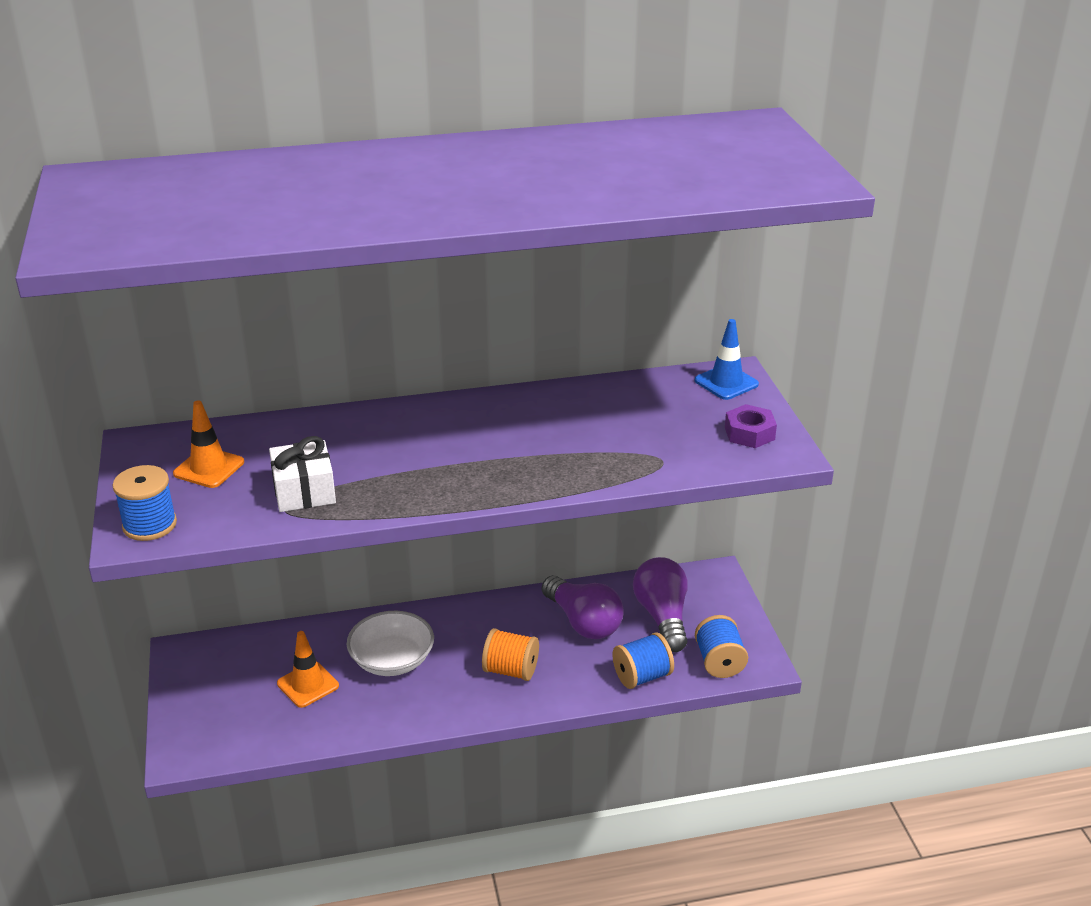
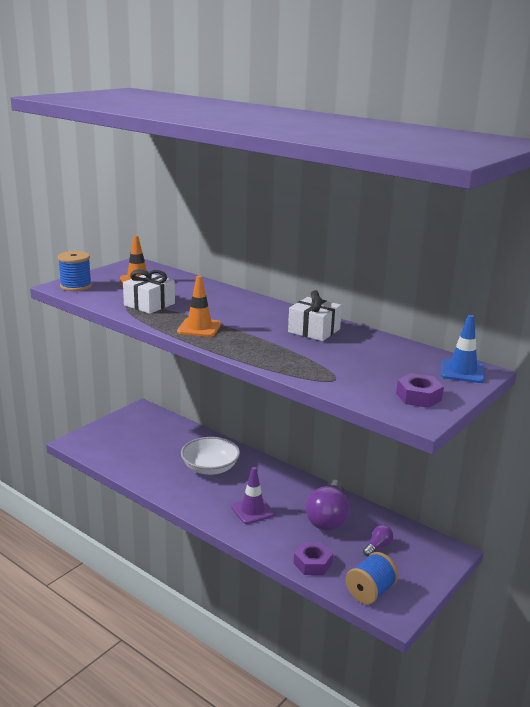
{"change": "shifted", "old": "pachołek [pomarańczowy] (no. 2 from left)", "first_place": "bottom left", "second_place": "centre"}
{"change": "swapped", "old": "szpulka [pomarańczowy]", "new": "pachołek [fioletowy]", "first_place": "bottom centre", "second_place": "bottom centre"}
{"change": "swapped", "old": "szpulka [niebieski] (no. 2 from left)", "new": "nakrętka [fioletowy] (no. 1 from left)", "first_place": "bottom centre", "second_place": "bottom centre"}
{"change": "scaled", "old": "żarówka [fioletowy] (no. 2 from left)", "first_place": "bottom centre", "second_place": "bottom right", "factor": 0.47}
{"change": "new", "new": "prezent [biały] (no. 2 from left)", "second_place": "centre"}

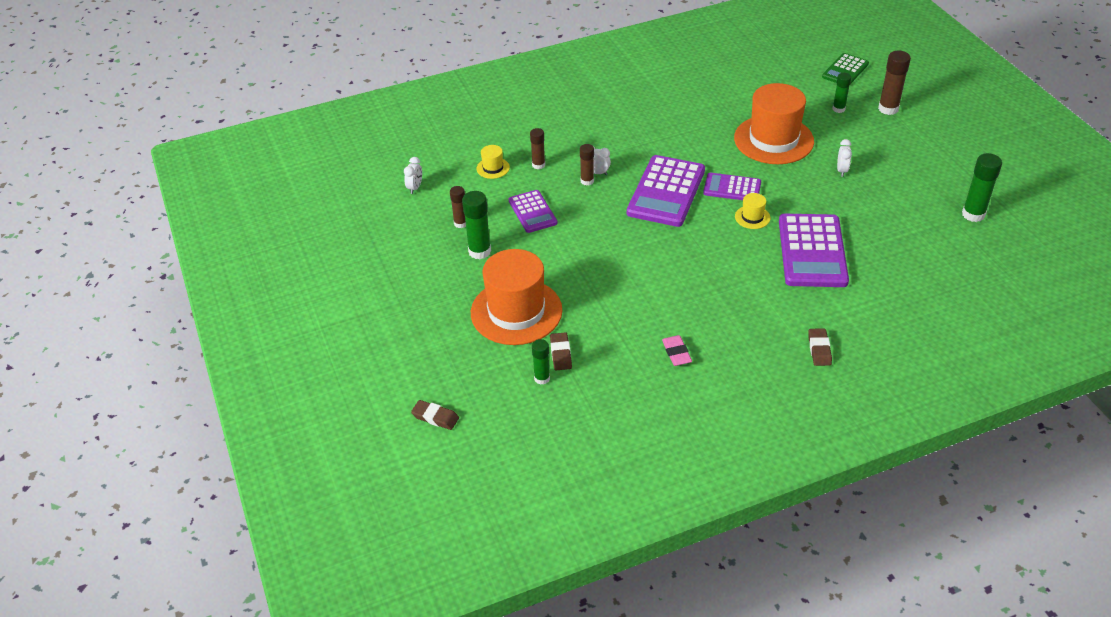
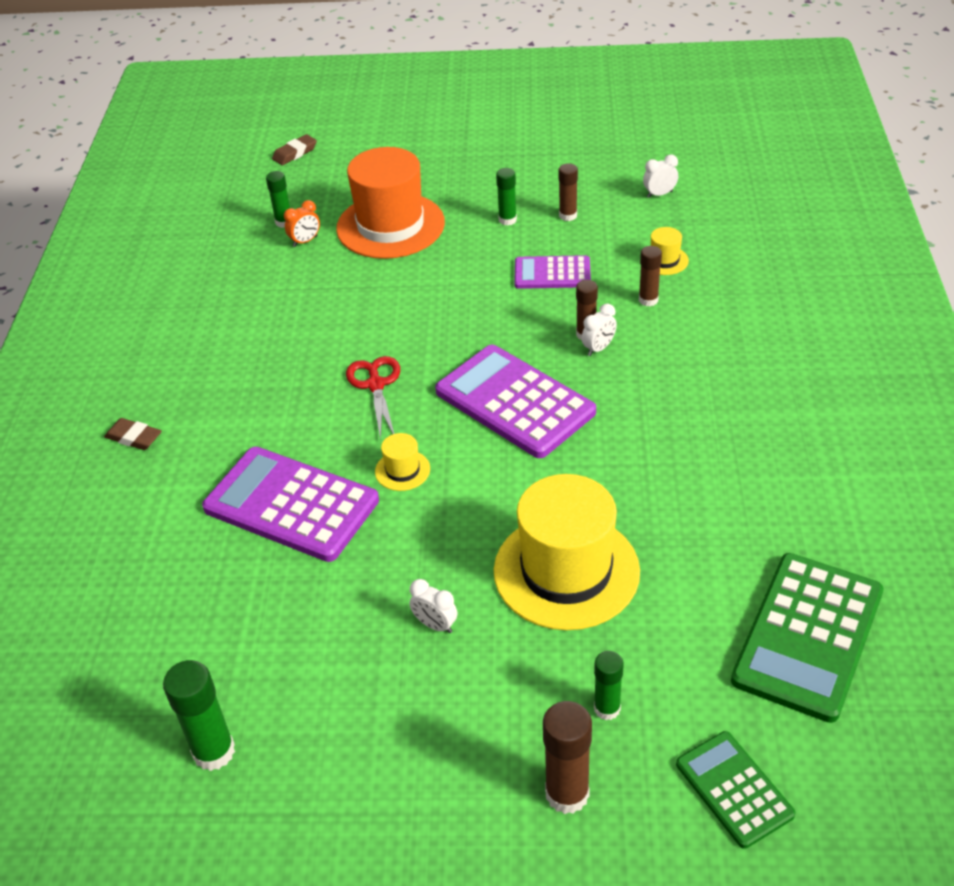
{"change": "rotated", "old": "budzik [biały] (no. 1 from left in the first image)", "first_place": "top centre", "second_place": "top right", "degrees": 120}
{"change": "scaled", "old": "klej w sztyfcie [zielony] (no. 1 from left in the first image)", "first_place": "centre", "second_place": "top centre", "factor": 0.64}
{"change": "swapped", "old": "gumka do mazania [brązowy] (no. 2 from left)", "new": "budzik [pomarańczowy]", "first_place": "centre", "second_place": "top left"}
{"change": "gone", "old": "gumka do mazania [różowy]", "first_place": "centre"}
{"change": "gone", "old": "kalkulator [fioletowy] (no. 3 from left)", "first_place": "top centre"}
{"change": "repainted", "old": "kapelusz [pomarańczowy] (no. 2 from left)", "new": "kapelusz [żółty] (no. 2 from left)", "first_place": "top right", "second_place": "centre"}
{"change": "new", "new": "nożyczki [czerwony]", "second_place": "centre"}
{"change": "new", "new": "kalkulator [zielony] (no. 2 from left)", "second_place": "bottom right"}

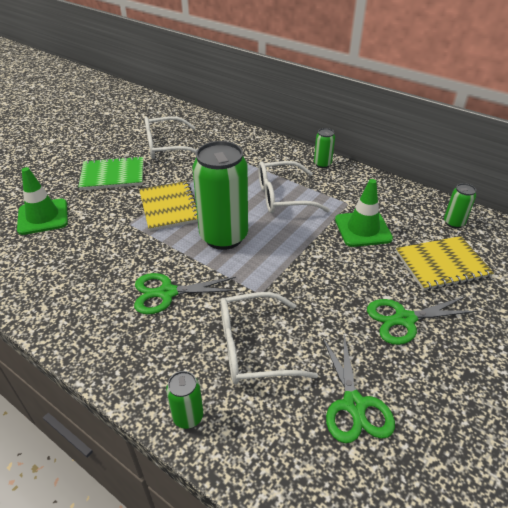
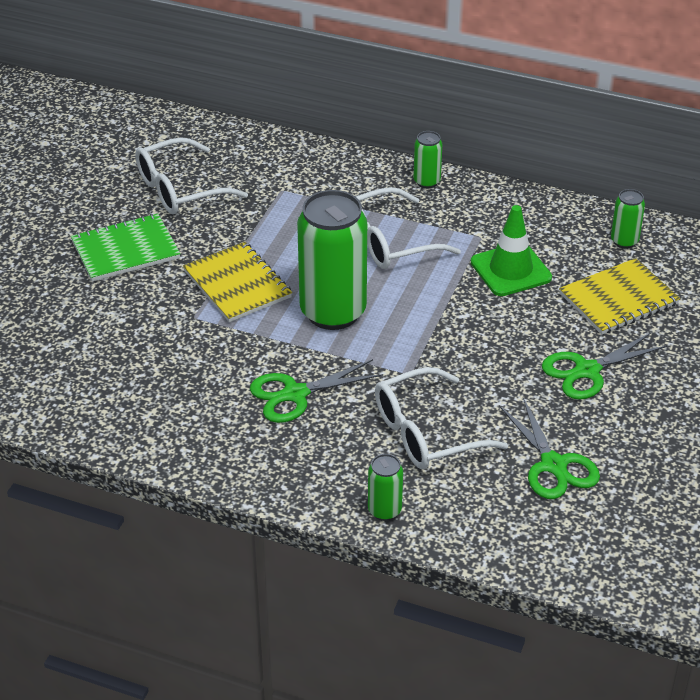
{"change": "gone", "old": "pachołek [zielony] (no. 1 from left)", "first_place": "middle left"}

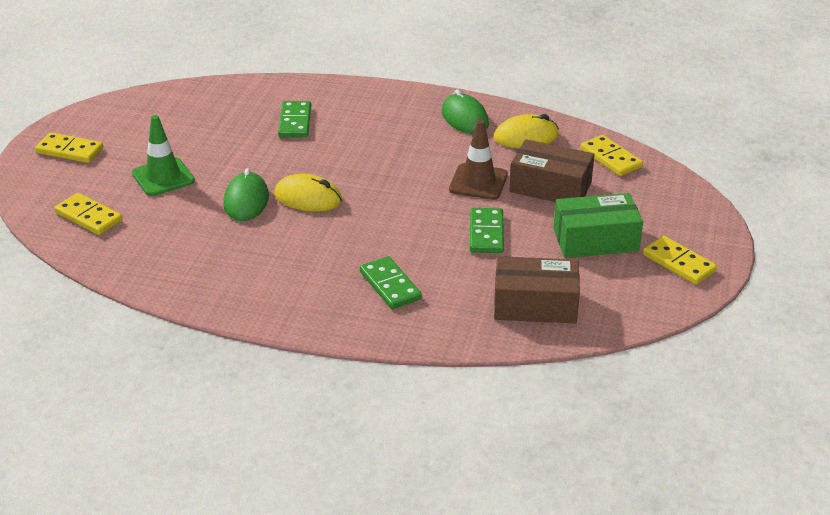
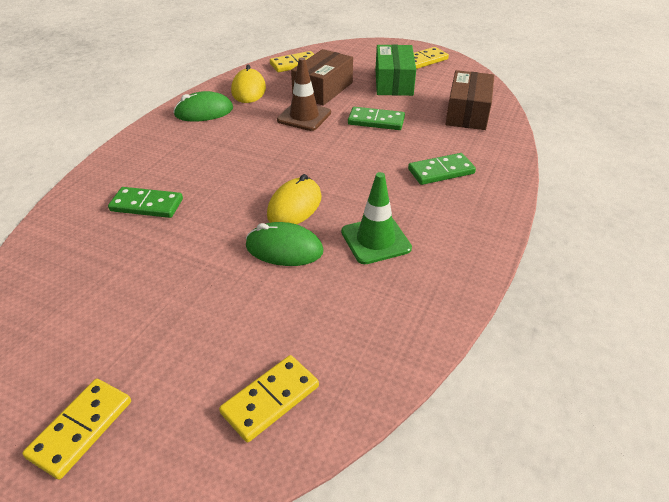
{"change": "shifted", "old": "pachołek [zielony]", "first_place": "top left", "second_place": "centre"}

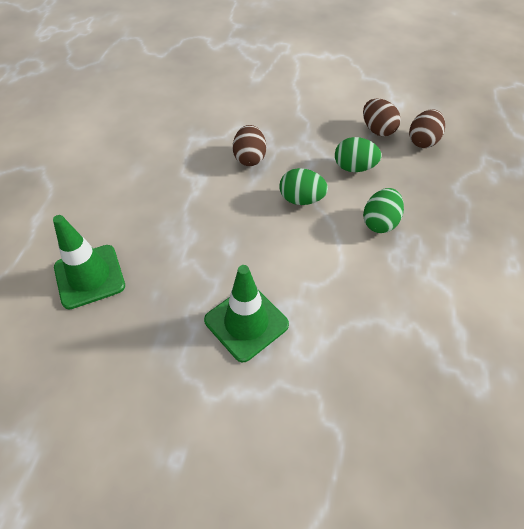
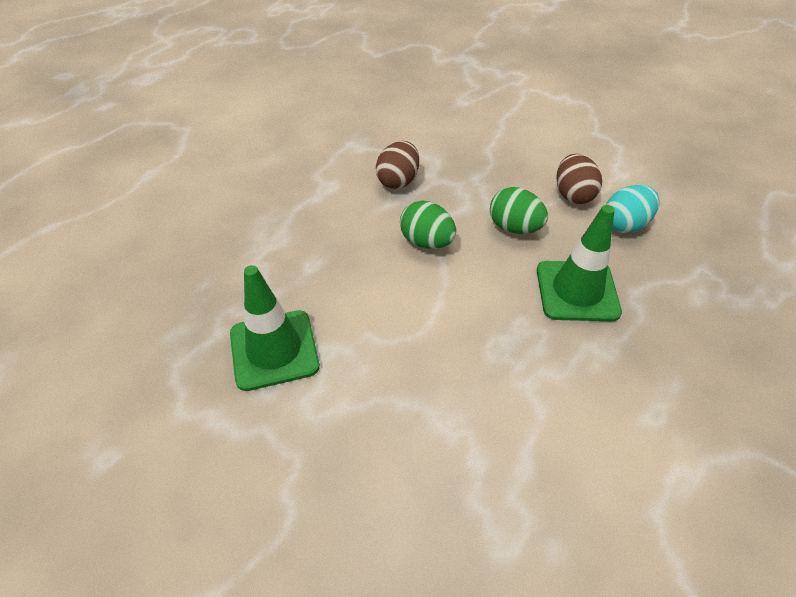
{"change": "shifted", "old": "pachołek [zielony] (no. 1 from left in the first image)", "new": "pachołek [zielony] (no. 2 from left)", "first_place": "middle left", "second_place": "middle right"}
{"change": "gone", "old": "jajko [zielony] (no. 3 from left)", "first_place": "middle right"}
{"change": "repainted", "old": "jajko [brązowy] (no. 3 from left)", "new": "jajko [turkusowy]", "first_place": "top right", "second_place": "middle right"}

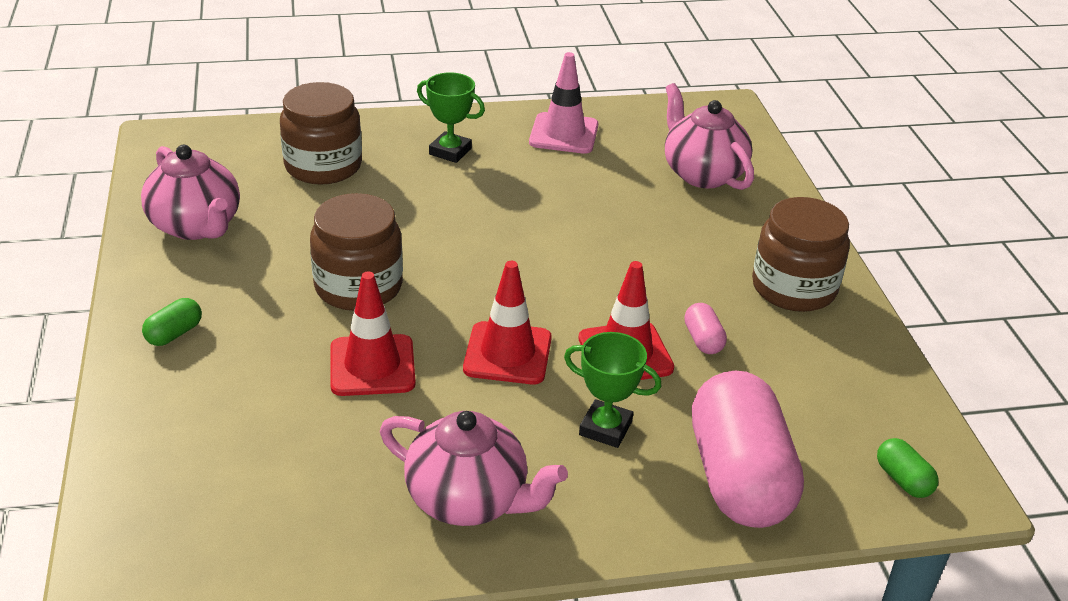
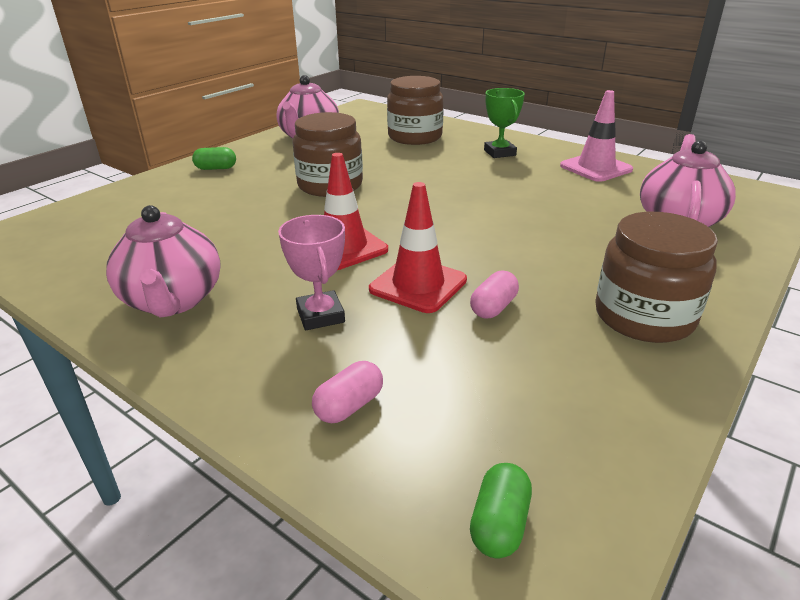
{"change": "gone", "old": "pachołek [czerwony] (no. 1 from left)", "first_place": "centre"}
{"change": "repainted", "old": "puchar [zielony] (no. 2 from left)", "new": "puchar [różowy]", "first_place": "centre", "second_place": "centre"}
{"change": "scaled", "old": "kapsułka [różowy] (no. 2 from left in the first image)", "first_place": "bottom right", "second_place": "centre", "factor": 0.4}

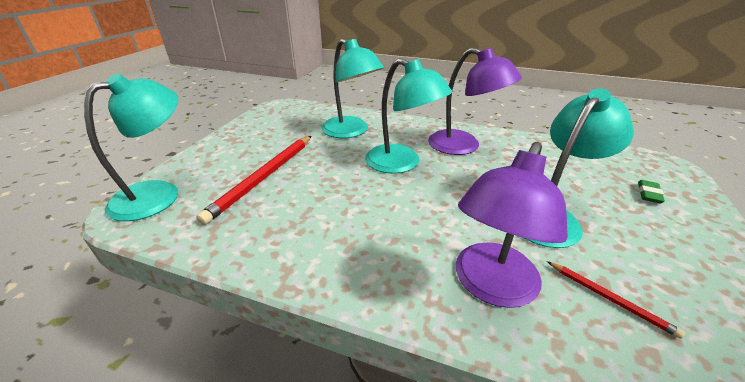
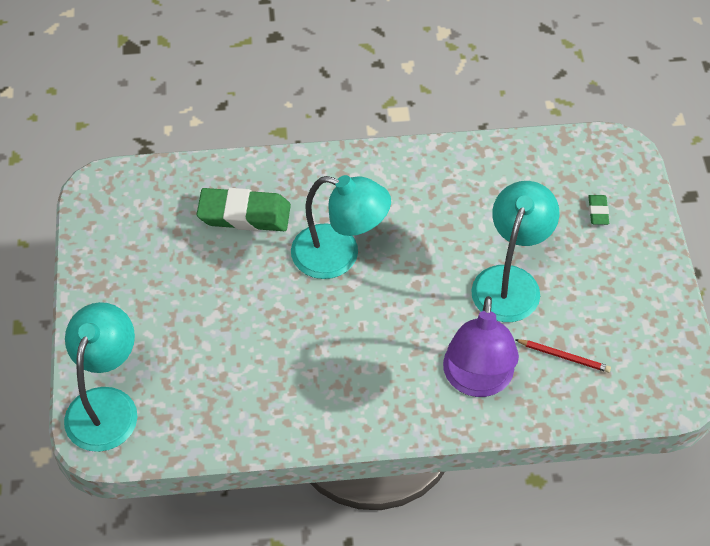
{"change": "gone", "old": "ołówek [czerwony] (no. 1 from left)", "first_place": "centre"}
{"change": "swapped", "old": "lampka [turkusowy] (no. 2 from left)", "new": "gumka do mazania [zielony] (no. 1 from left)", "first_place": "top centre", "second_place": "centre"}
{"change": "gone", "old": "lampka [fioletowy] (no. 1 from left)", "first_place": "top centre"}

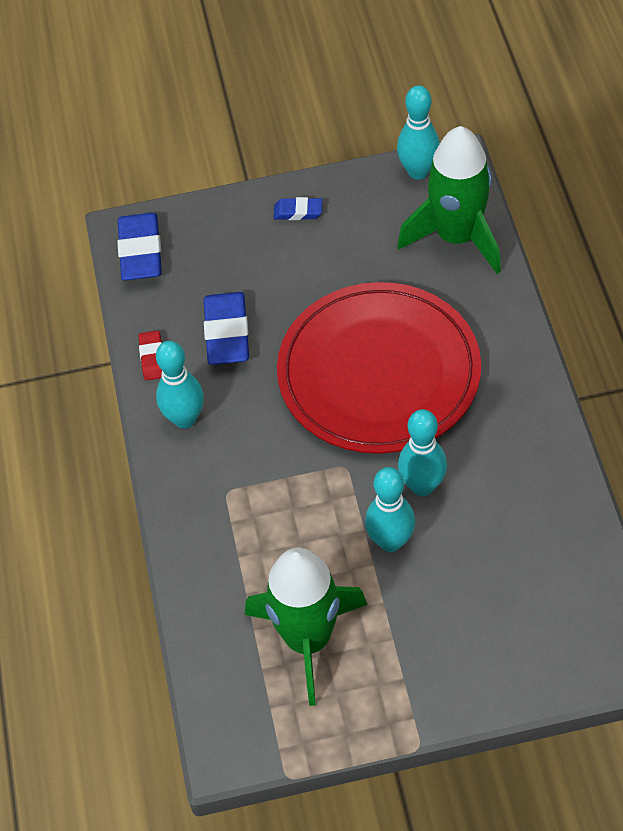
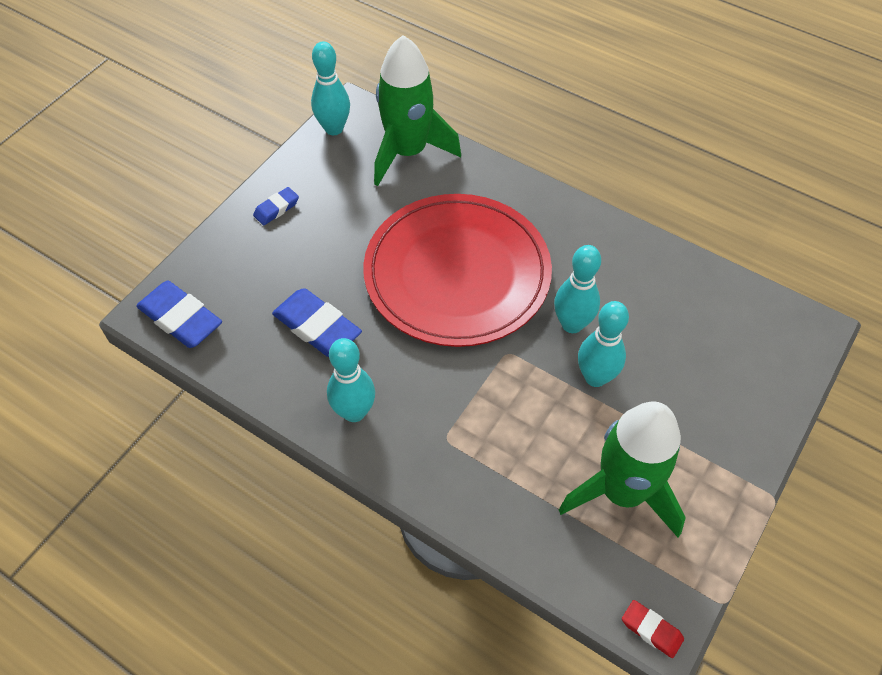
{"change": "shifted", "old": "gumka do mazania [czerwony]", "first_place": "middle left", "second_place": "bottom right"}

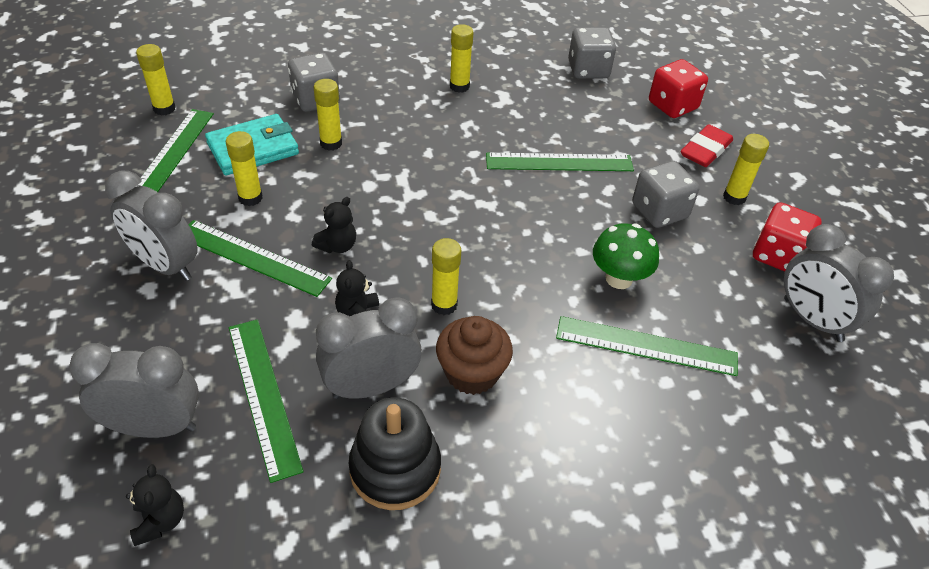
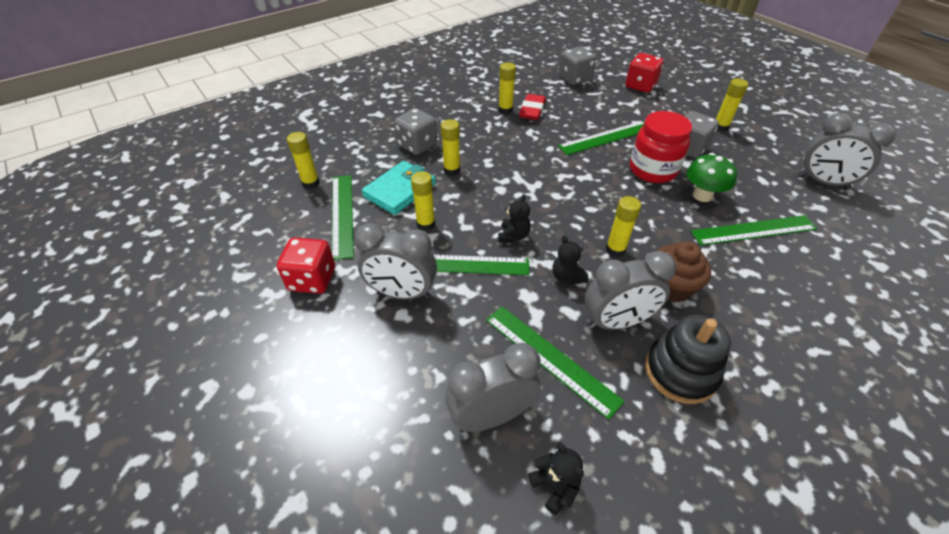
{"change": "rotated", "old": "budzik [szary] (no. 3 from left)", "first_place": "centre", "second_place": "centre", "degrees": -150}
{"change": "shifted", "old": "gumka do mazania [czerwony]", "first_place": "top right", "second_place": "top centre"}
{"change": "shifted", "old": "kostka do gry [czerwony] (no. 2 from left in the first image)", "new": "kostka do gry [czerwony] (no. 1 from left)", "first_place": "middle right", "second_place": "middle left"}
{"change": "new", "new": "słoik [czerwony]", "second_place": "top right"}

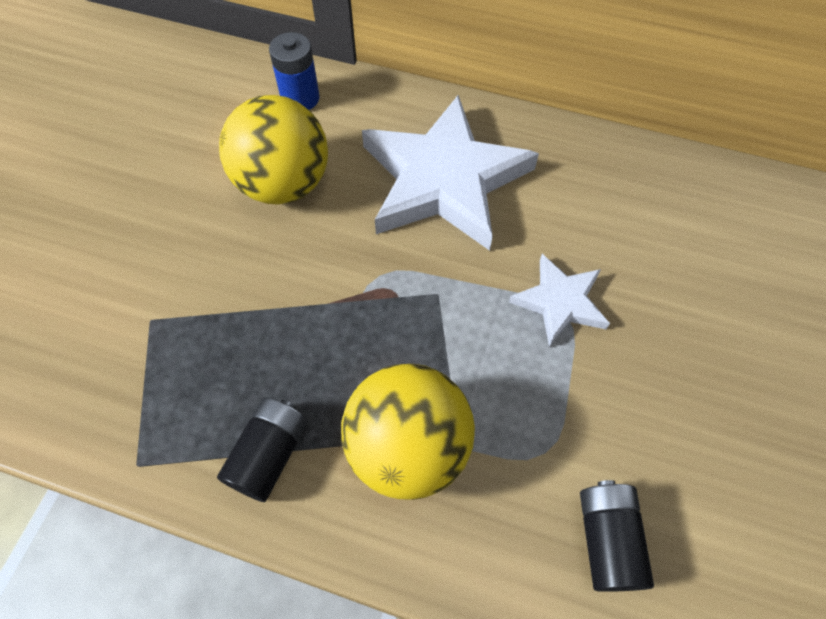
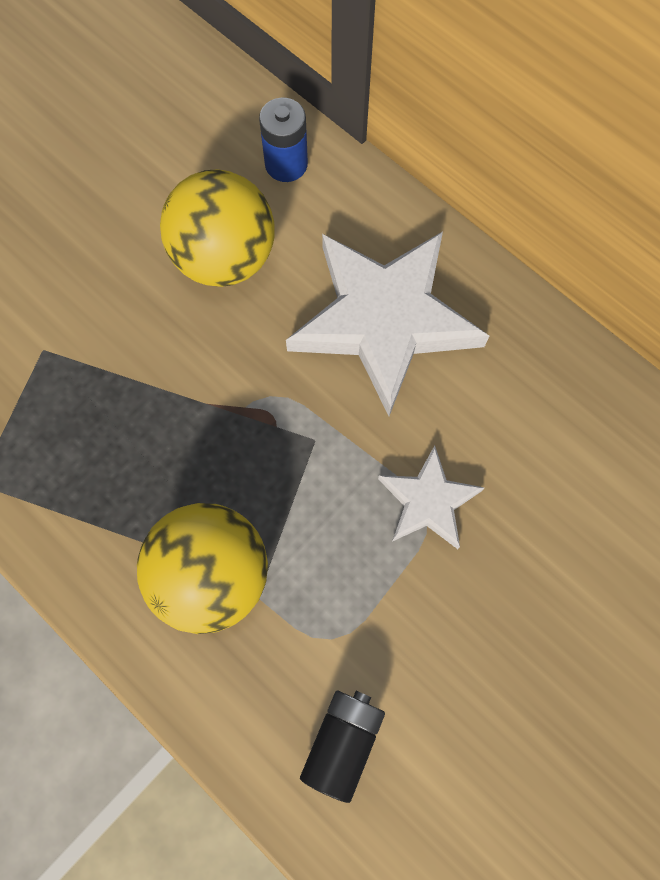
{"change": "gone", "old": "bateria [czarny] (no. 1 from left)", "first_place": "bottom left"}

